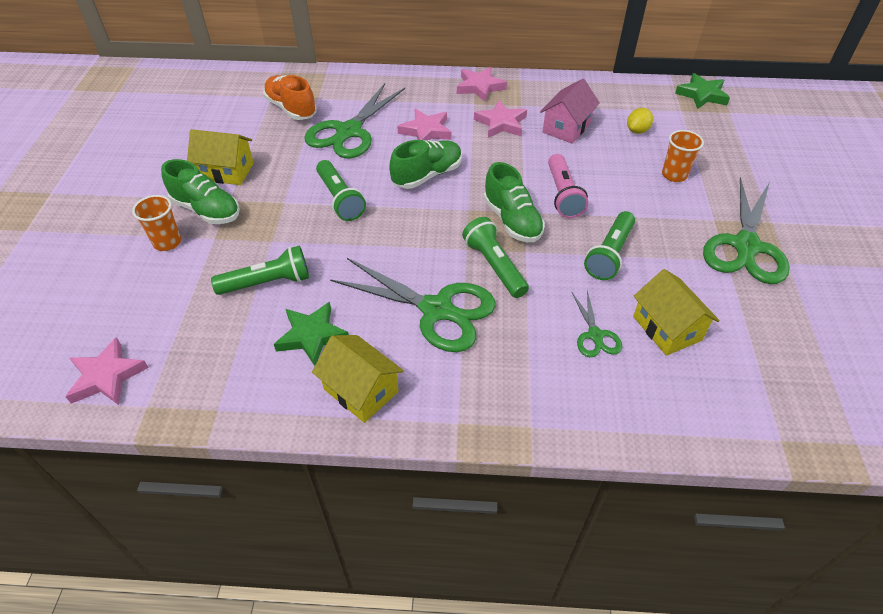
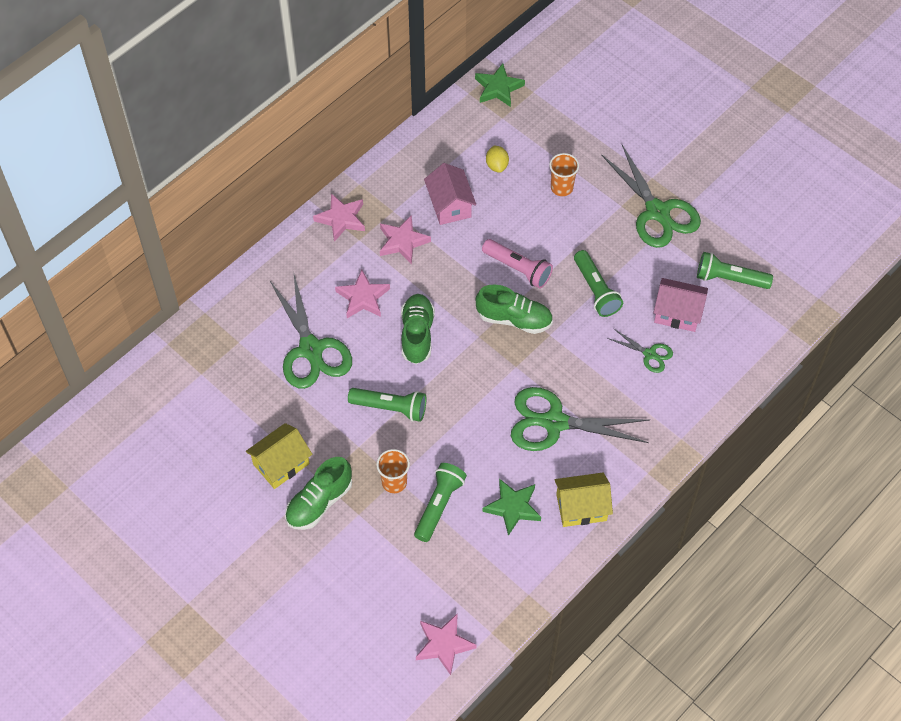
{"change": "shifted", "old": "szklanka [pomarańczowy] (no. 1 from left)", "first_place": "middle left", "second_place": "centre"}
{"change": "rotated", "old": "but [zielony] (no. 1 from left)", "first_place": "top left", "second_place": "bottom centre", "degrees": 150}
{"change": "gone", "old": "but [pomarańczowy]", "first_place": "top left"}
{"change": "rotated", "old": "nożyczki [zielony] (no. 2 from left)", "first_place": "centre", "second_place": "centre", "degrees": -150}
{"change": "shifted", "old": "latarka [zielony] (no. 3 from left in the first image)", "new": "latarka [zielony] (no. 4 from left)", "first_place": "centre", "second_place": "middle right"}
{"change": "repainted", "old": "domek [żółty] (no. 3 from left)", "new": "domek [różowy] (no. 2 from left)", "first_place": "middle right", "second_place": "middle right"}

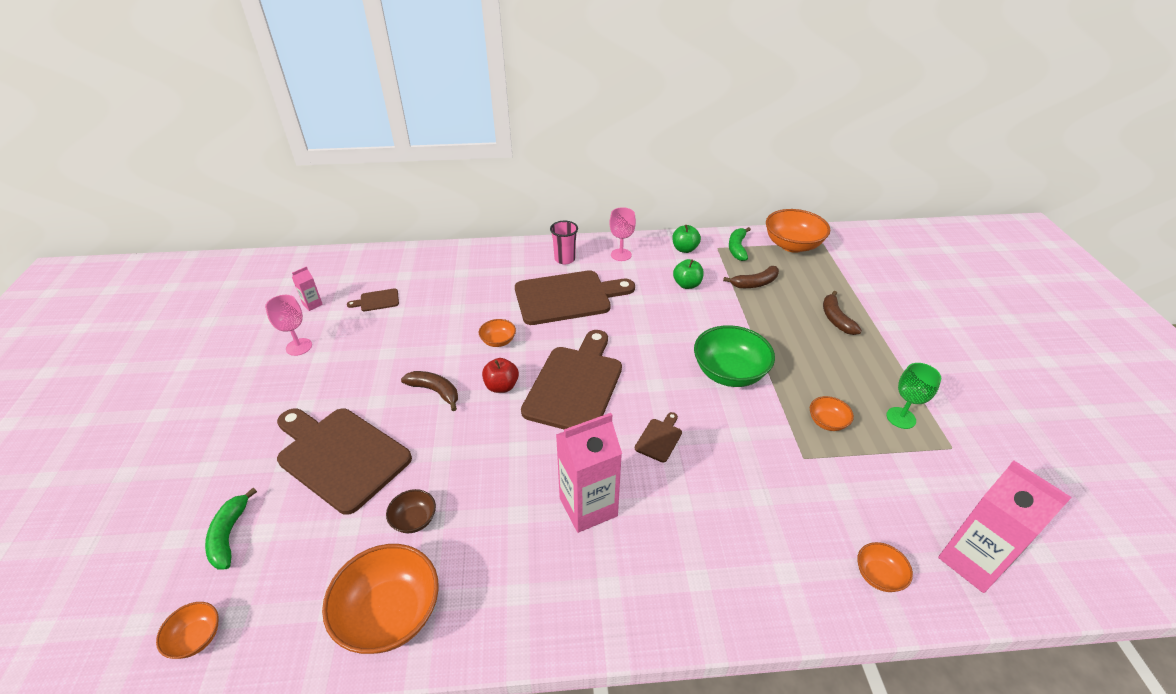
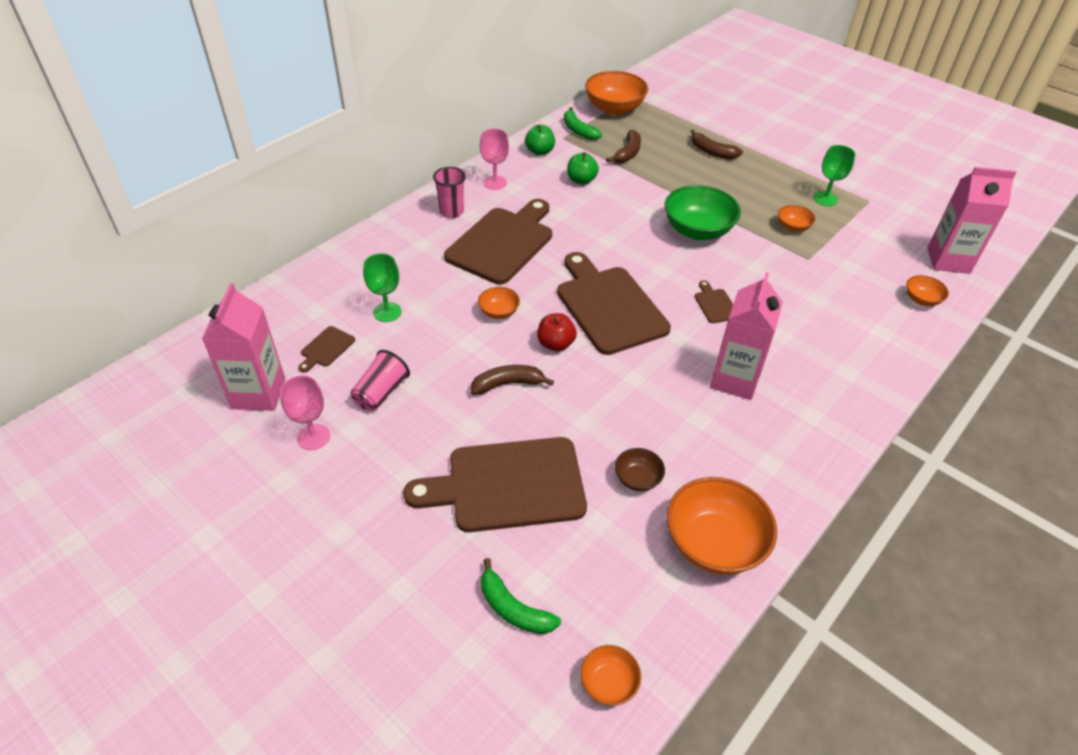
{"change": "scaled", "old": "karton mleka [różowy] (no. 1 from left)", "first_place": "middle left", "second_place": "middle left", "factor": 2.22}
{"change": "new", "new": "szklanka [różowy] (no. 1 from left)", "second_place": "centre"}
{"change": "new", "new": "kielich [zielony] (no. 1 from left)", "second_place": "centre"}

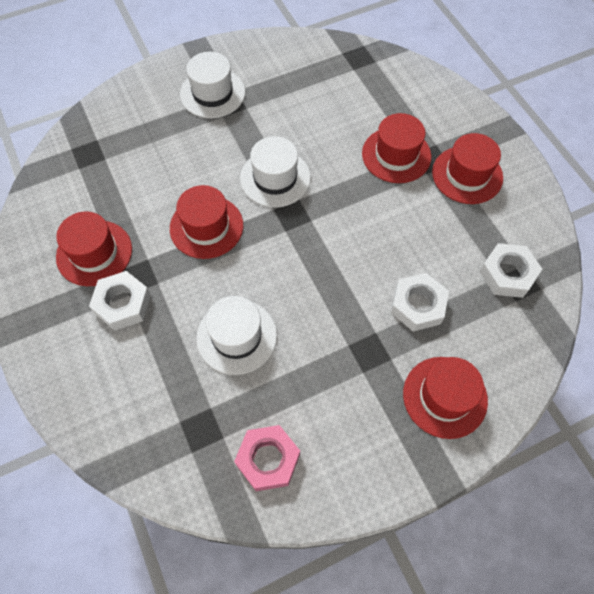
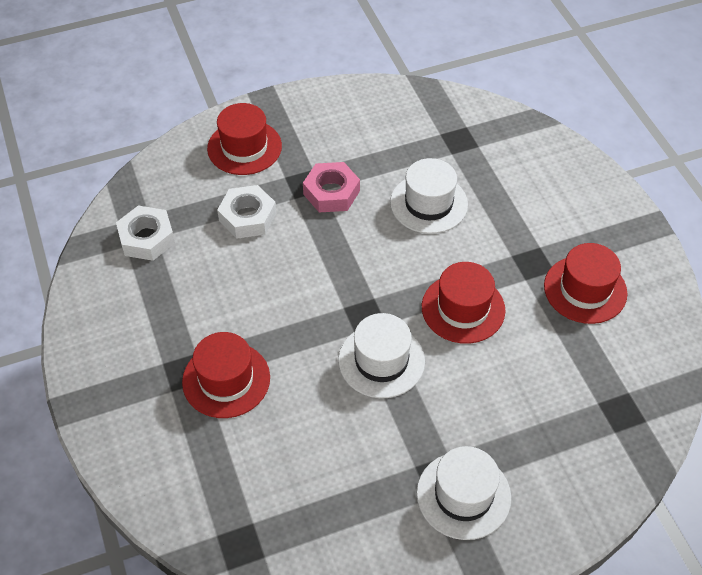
{"change": "gone", "old": "nakrętka [biały] (no. 1 from left)", "first_place": "middle left"}
{"change": "shifted", "old": "nakrętka [różowy]", "first_place": "bottom centre", "second_place": "top centre"}
{"change": "gone", "old": "kapelusz [czerwony] (no. 5 from left)", "first_place": "top right"}

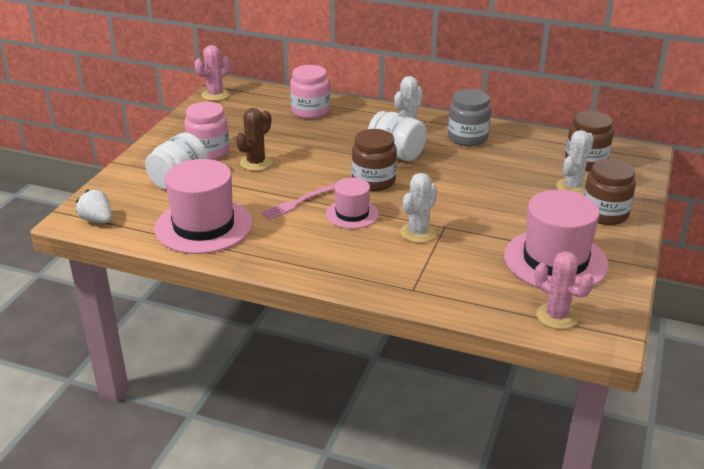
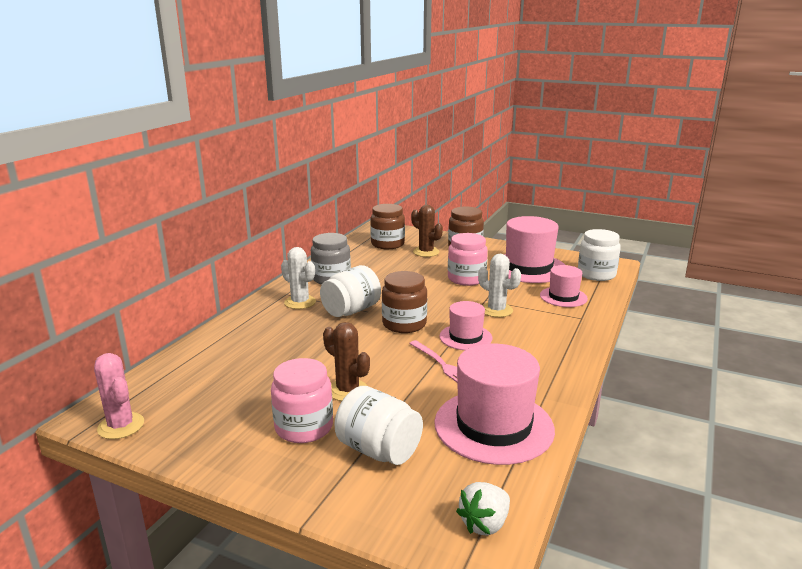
{"change": "shifted", "old": "słoik [różowy] (no. 2 from left)", "first_place": "top centre", "second_place": "centre"}
{"change": "swapped", "old": "kaktus [różowy] (no. 2 from left)", "new": "słoik [biały] (no. 3 from left)", "first_place": "middle right", "second_place": "middle right"}
{"change": "repainted", "old": "kaktus [biały] (no. 3 from left)", "new": "kaktus [brązowy] (no. 2 from left)", "first_place": "middle right", "second_place": "centre"}
{"change": "new", "new": "kapelusz [różowy] (no. 4 from left)", "second_place": "middle right"}

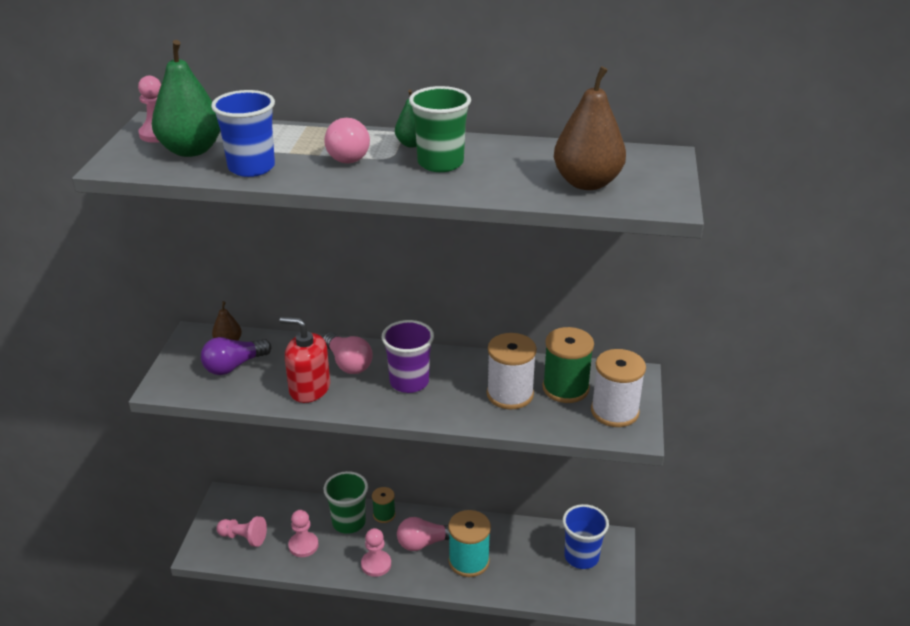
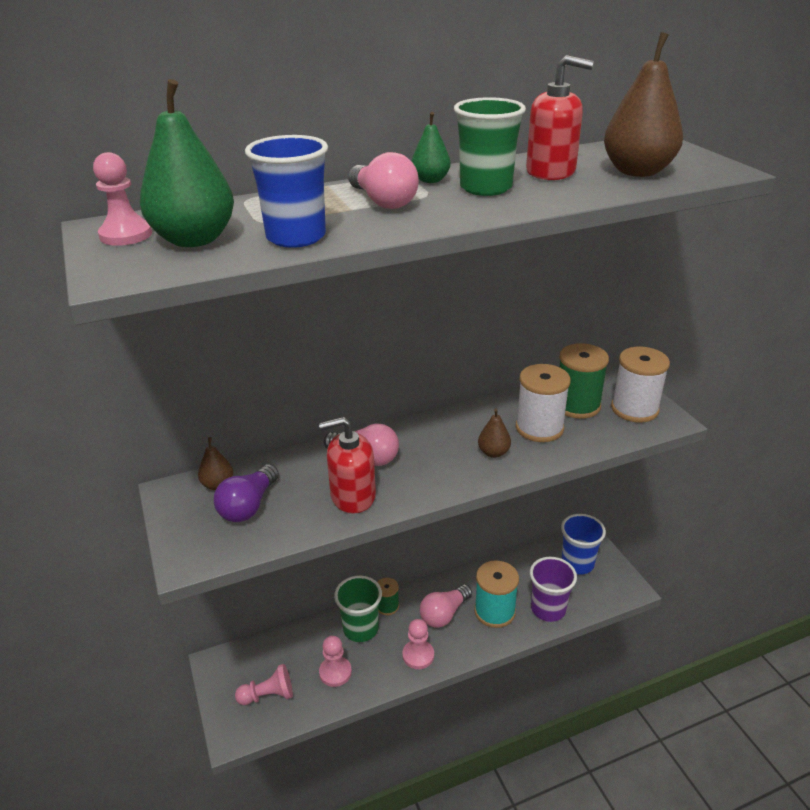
{"change": "shifted", "old": "szklanka [fioletowy]", "first_place": "centre", "second_place": "bottom right"}
{"change": "new", "new": "gruszka [brązowy] (no. 2 from left)", "second_place": "centre"}
{"change": "new", "new": "dozownik mydła [czerwony] (no. 2 from left)", "second_place": "top right"}

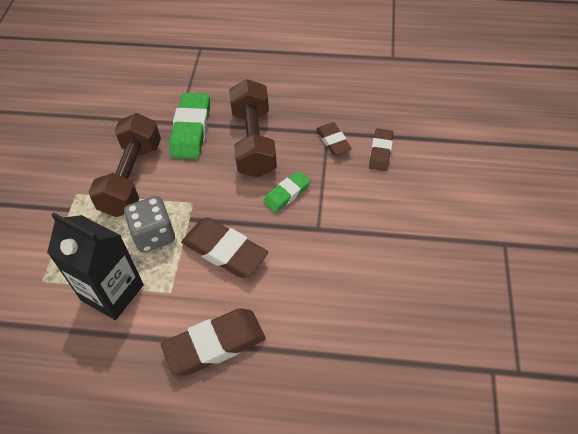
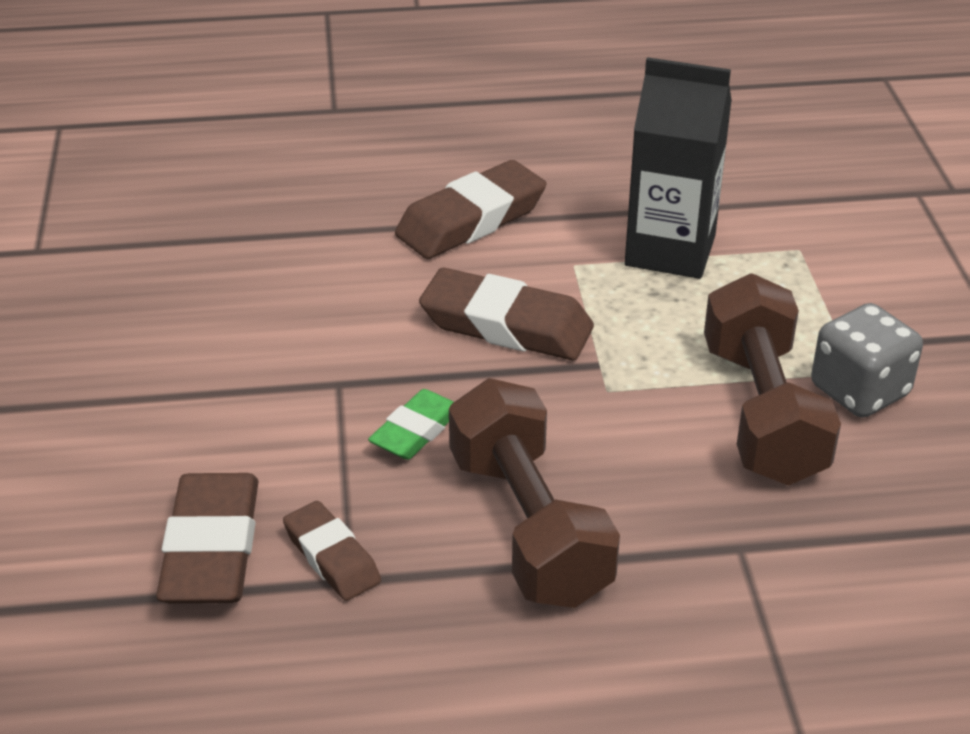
{"change": "shifted", "old": "kostka do gry [szary]", "first_place": "middle left", "second_place": "middle right"}
{"change": "gone", "old": "gumka do mazania [zielony] (no. 1 from left)", "first_place": "top left"}
{"change": "scaled", "old": "gumka do mazania [brązowy] (no. 4 from left in the first image)", "first_place": "centre", "second_place": "bottom left", "factor": 1.68}

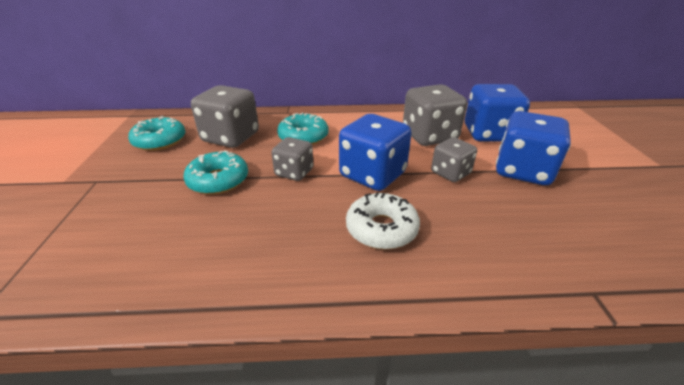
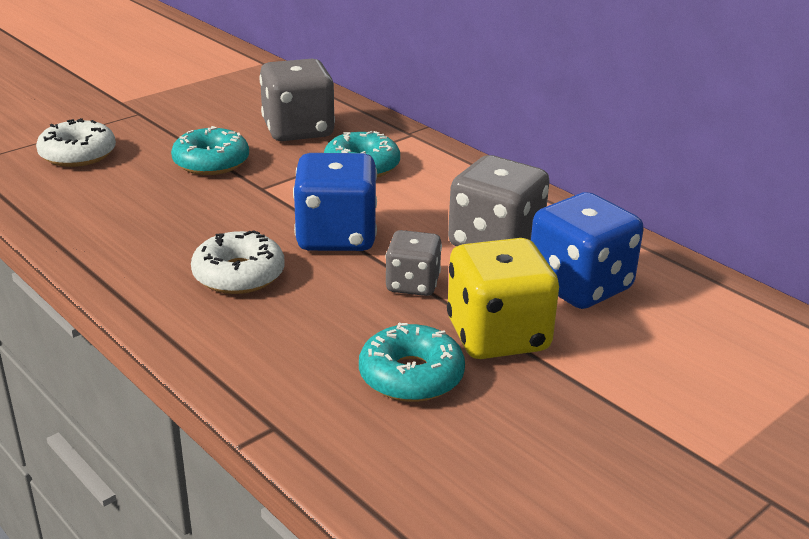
{"change": "shifted", "old": "donut [turkusowy] (no. 1 from left in the first image)", "new": "donut [turkusowy] (no. 3 from left)", "first_place": "middle left", "second_place": "bottom centre"}
{"change": "gone", "old": "kostka do gry [szary] (no. 2 from left)", "first_place": "centre"}
{"change": "repainted", "old": "kostka do gry [niebieski] (no. 3 from left)", "new": "kostka do gry [żółty]", "first_place": "middle right", "second_place": "centre"}
{"change": "new", "new": "donut [biały] (no. 1 from left)", "second_place": "top left"}

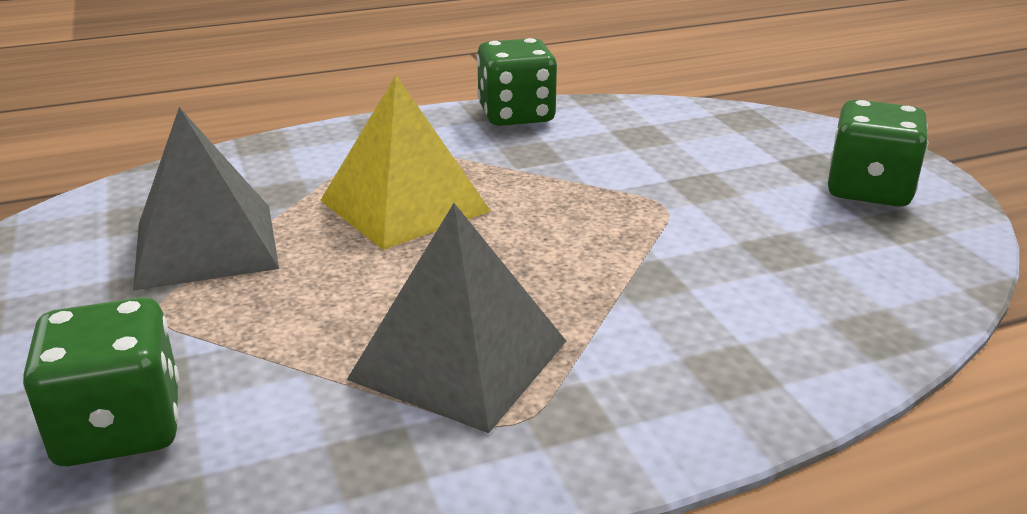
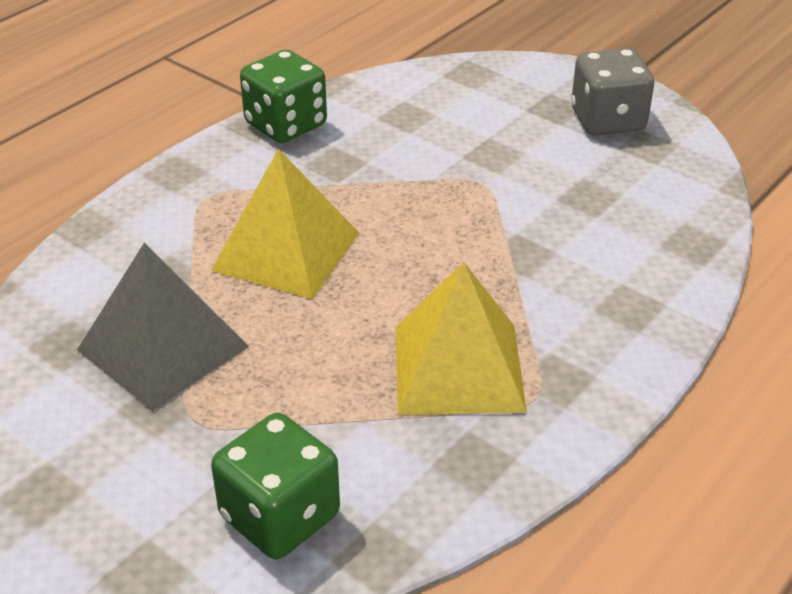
{"change": "repainted", "old": "piramida [szary] (no. 2 from left)", "new": "piramida [żółty] (no. 2 from left)", "first_place": "centre", "second_place": "centre"}
{"change": "repainted", "old": "kostka do gry [zielony] (no. 3 from left)", "new": "kostka do gry [szary]", "first_place": "top right", "second_place": "top right"}

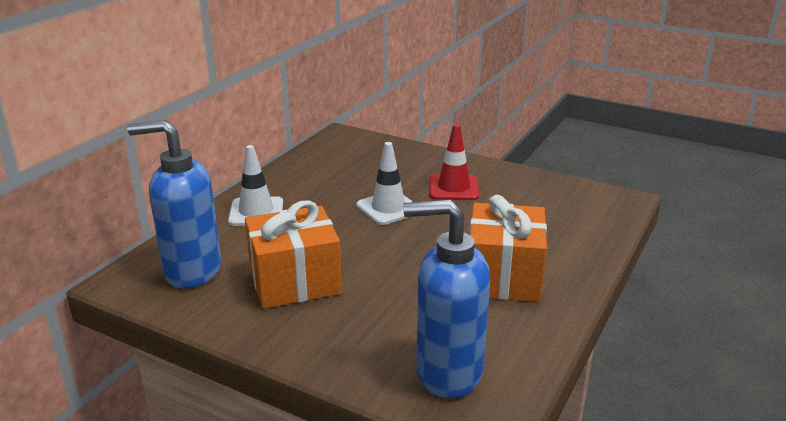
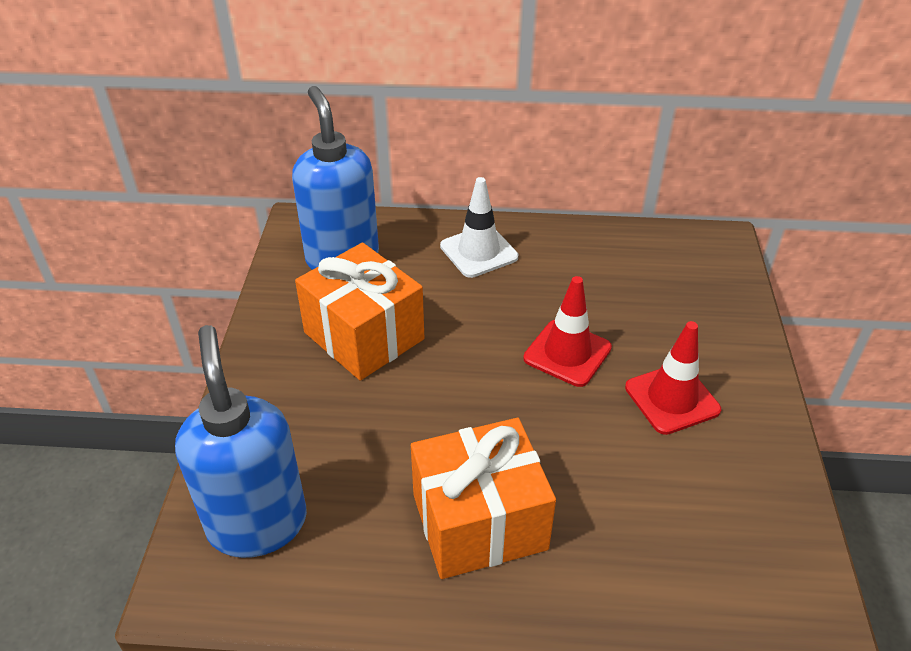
{"change": "repainted", "old": "pachołek [biały] (no. 2 from left)", "new": "pachołek [czerwony] (no. 1 from left)", "first_place": "centre", "second_place": "centre"}

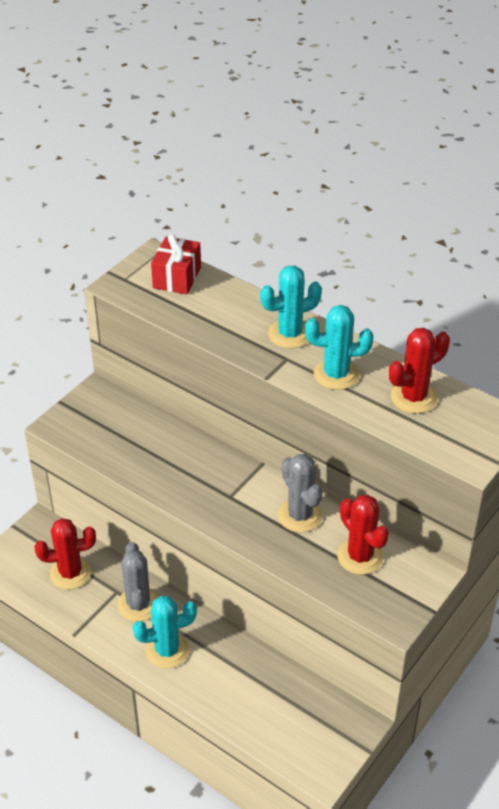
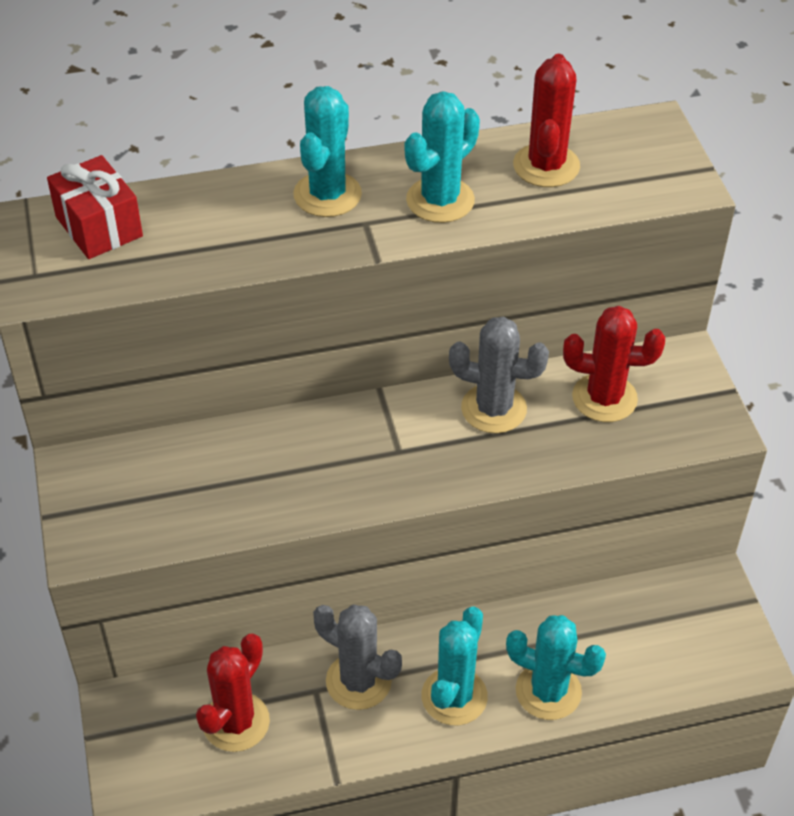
{"change": "new", "new": "kaktus [turkusowy] (no. 4 from left)", "second_place": "bottom right"}

